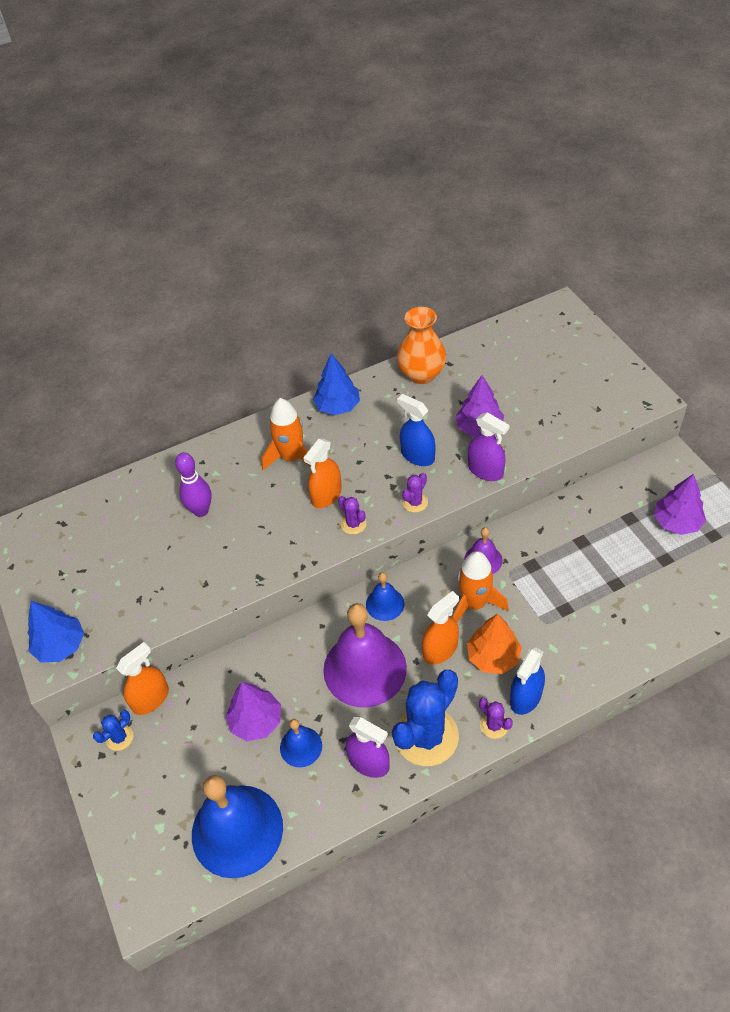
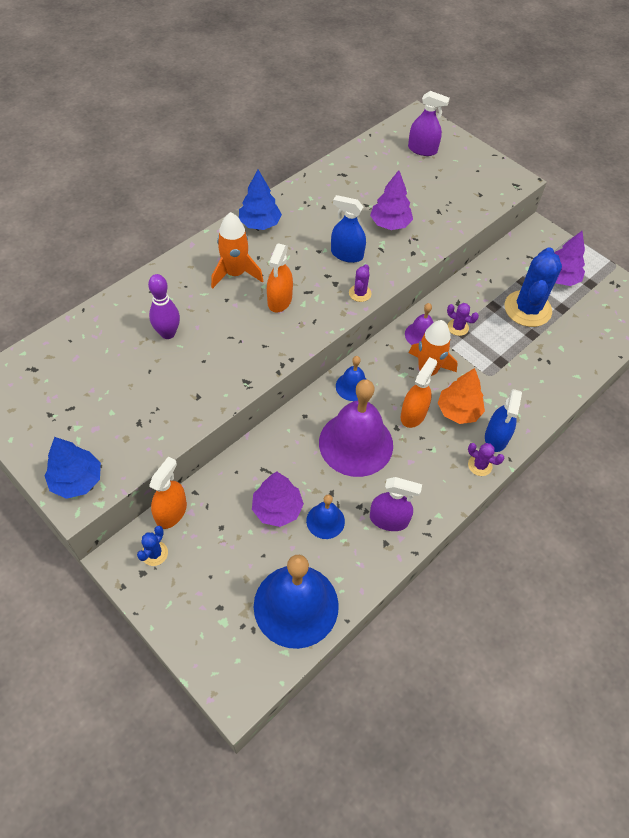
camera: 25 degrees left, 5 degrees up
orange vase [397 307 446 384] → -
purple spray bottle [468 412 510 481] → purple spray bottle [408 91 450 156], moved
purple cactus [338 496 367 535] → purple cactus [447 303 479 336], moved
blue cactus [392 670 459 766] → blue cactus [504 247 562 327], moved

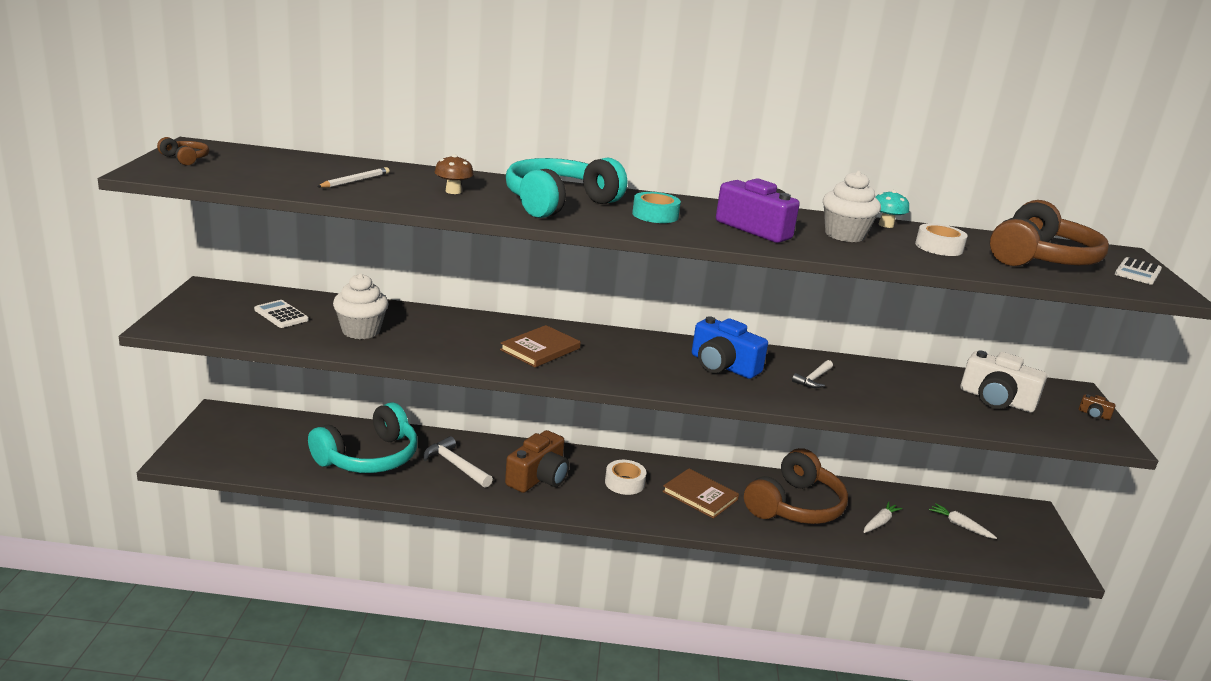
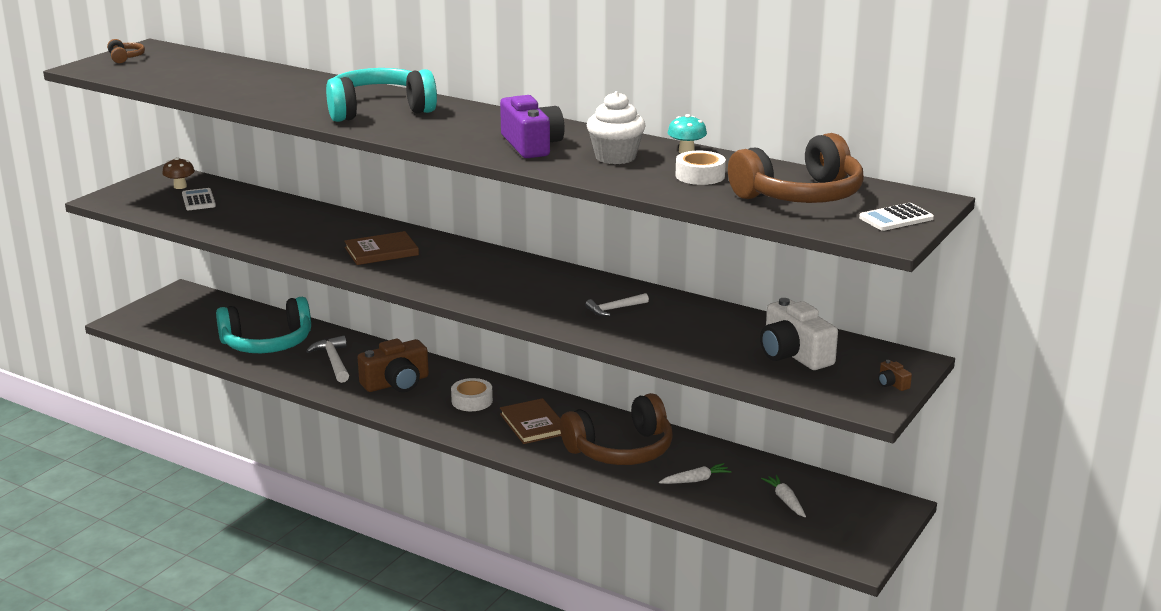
camera: 30 degrees right, 0 degrees up
brown mushroom [435 154 474 194] → brown mushroom [162 157 195 189], moved
white pencil [317 167 390 188] → -
turquoise tape [632 192 681 223] → -
white cupcake [333 273 388 339] → -
blue camera [692 316 768 379] → -

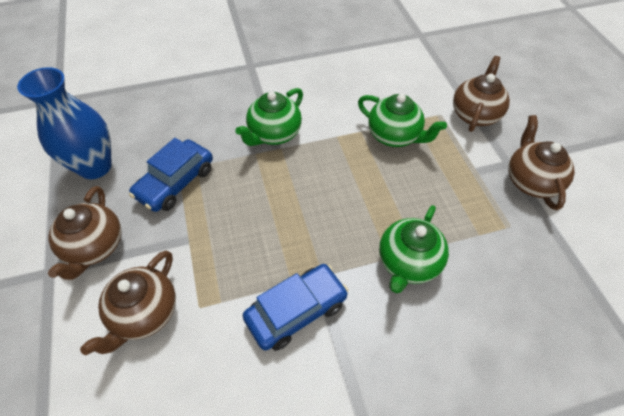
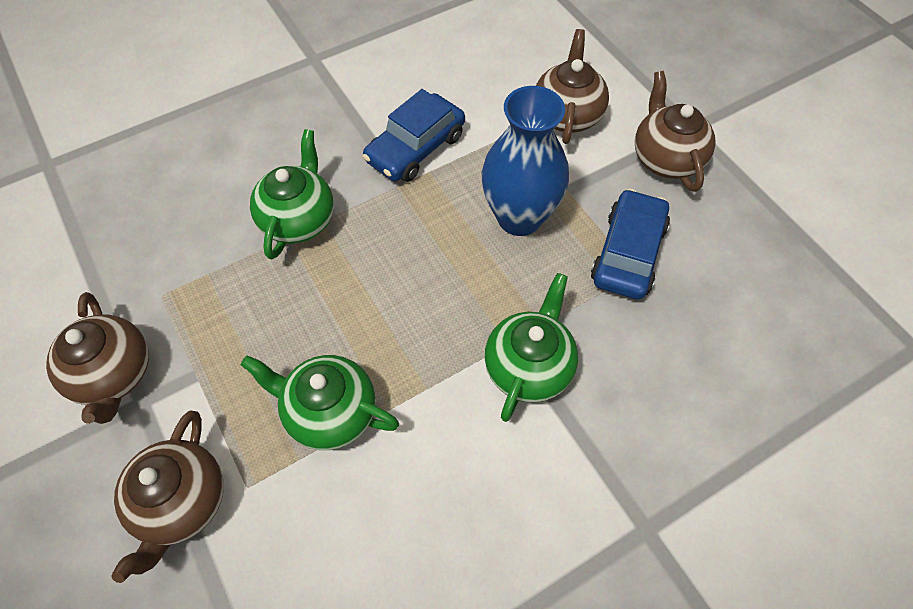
camera: 165 degrees right, 5 degrees up
blue vase [17 67 112 179] → blue vase [481 86 569 236], moved

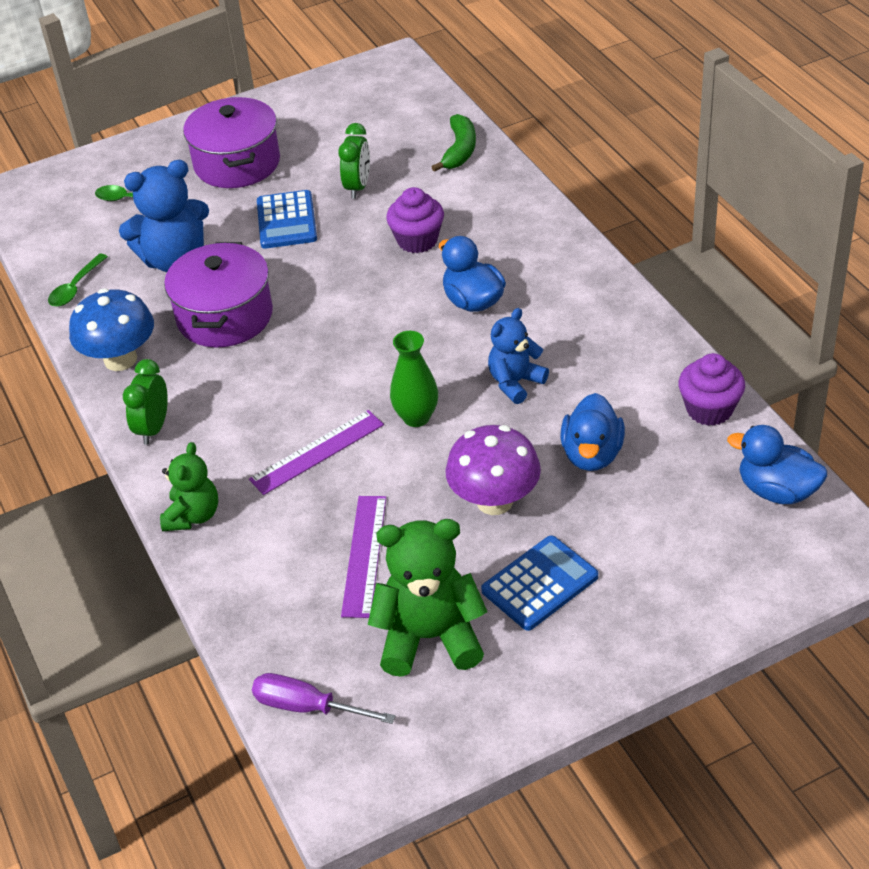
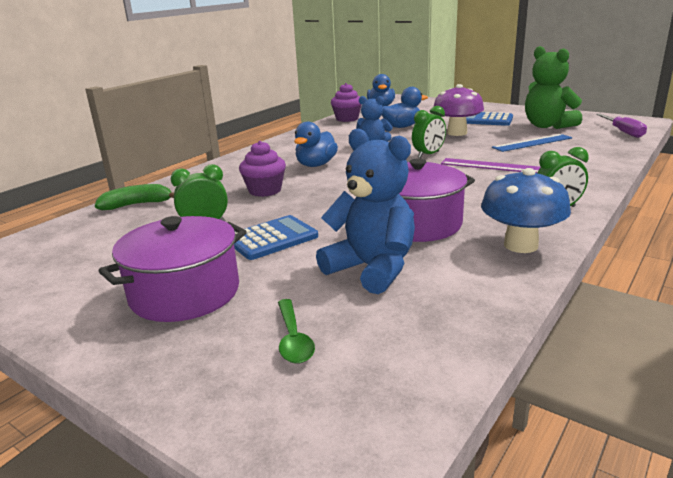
camera: 120 degrees left, 20 degrees down
green spoon [48 253 108 307] → -
green vase [390 331 438 427] → green clock [412 106 446 158]
green teddy bear [160 442 218 531] → -
purple ruler [341 496 387 618] → blue ruler [492 134 572 152]

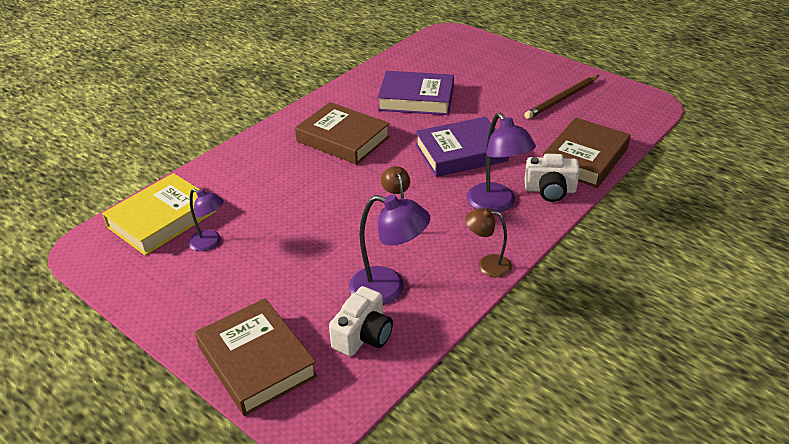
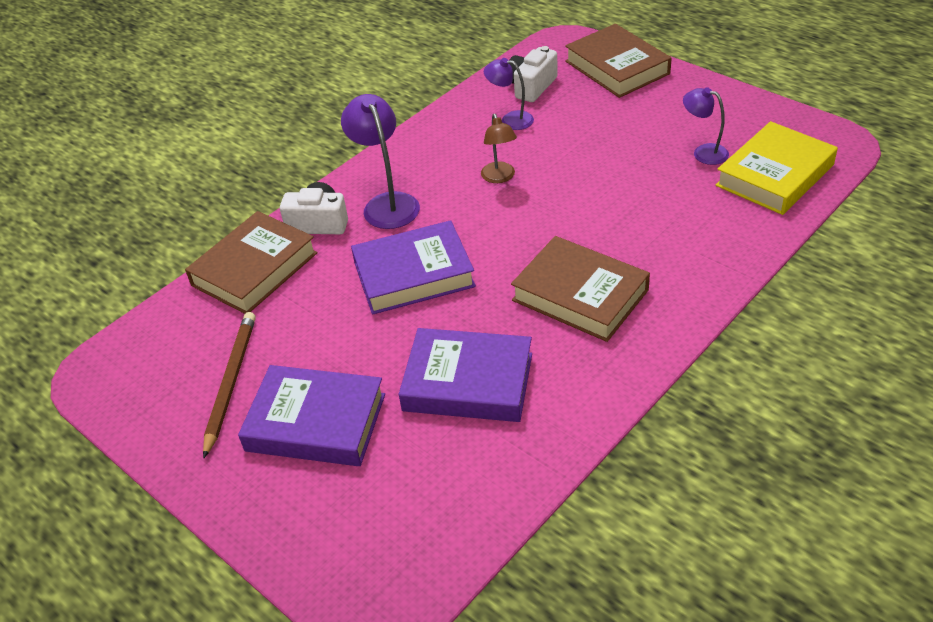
camera: 175 degrees left, 5 degrees up
brown pencil [524 75 599 119] → brown pencil [203 312 256 459], 45 degrees counterclockwise
purple lamp [349 194 430 305] → purple lamp [484 58 534 130], x0.62
brown lamp [465 208 512 278] → -
- → purple book [238 365 385 466]

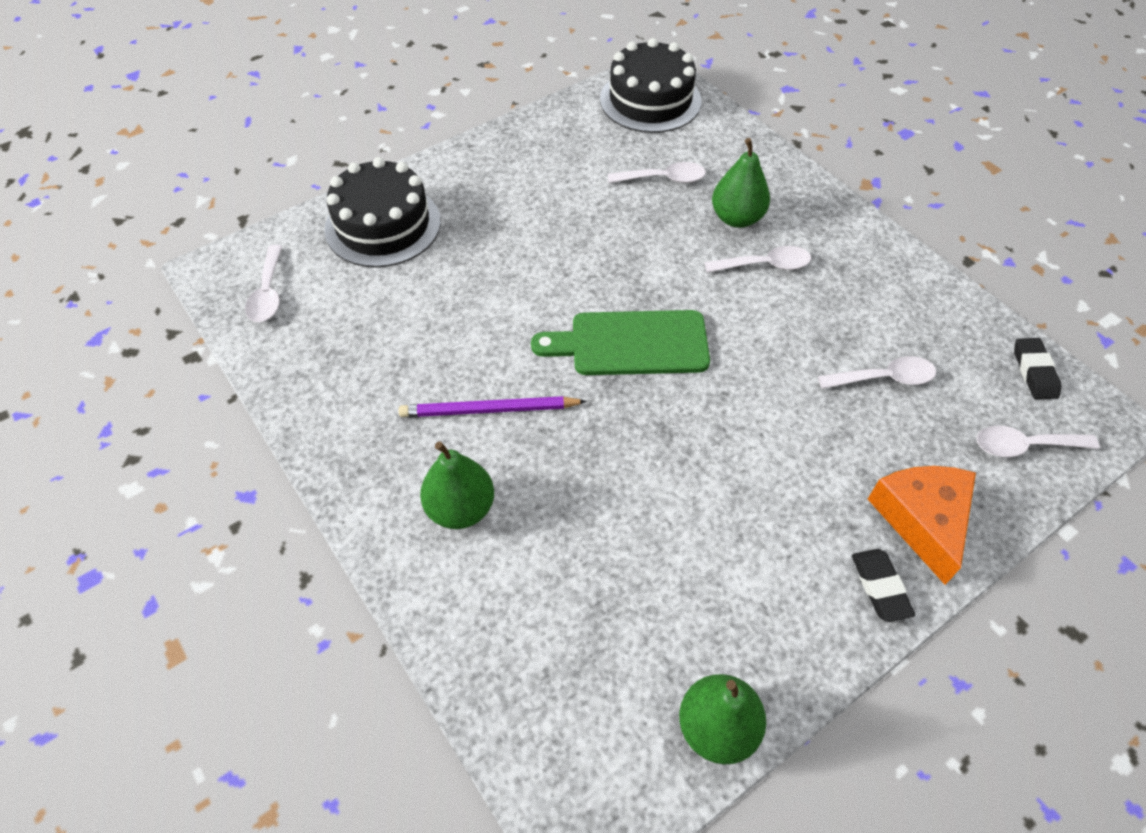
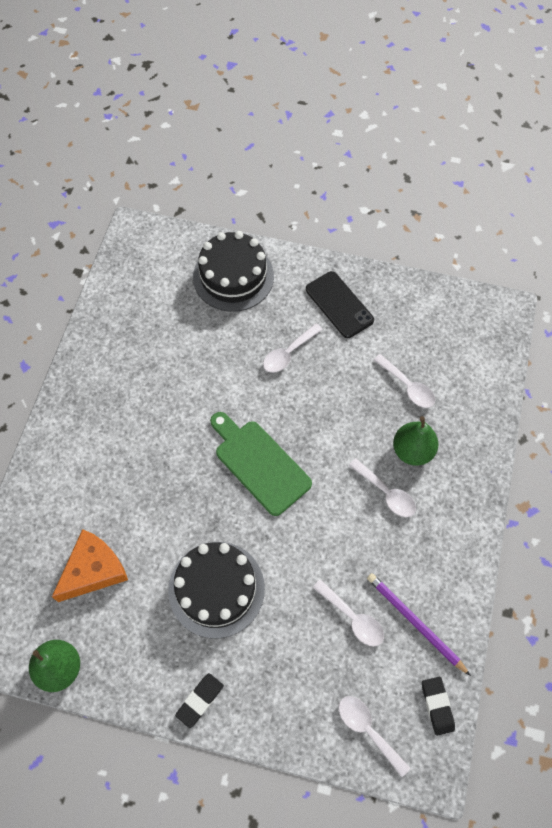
camera: 50 degrees right, 10 degrees up
black cake [600 38 702 133] → black cake [168 542 265 639], moved
white spoon [245 245 283 322] → white spoon [263 323 323 373], moved
black eraser [1014 338 1061 399] → black eraser [422 677 455 736], 60 degrees counterclockwise
purple pencil [399 396 587 417] → purple pencil [367 573 471 676], moved
green pear [420 441 494 529] → -
orange cheese [868 466 976 585] → orange cheese [52 529 128 602], moved
- → black phone [306 271 374 338]

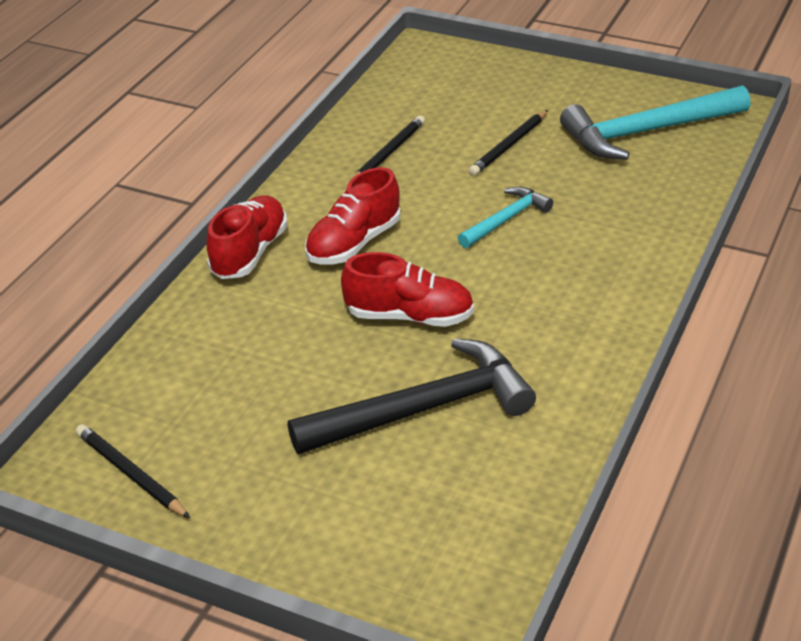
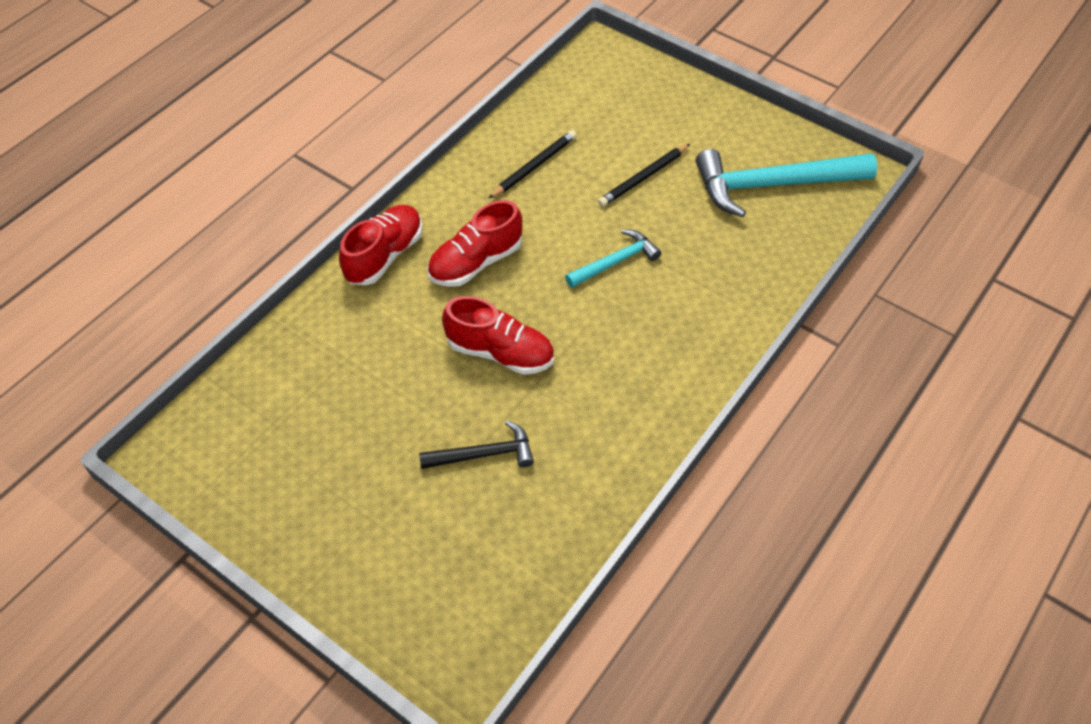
camera: 10 degrees right, 15 degrees up
black hammer [288 338 536 454] → black hammer [419 421 534 469], x0.53
black pencil [76 424 190 518] → -

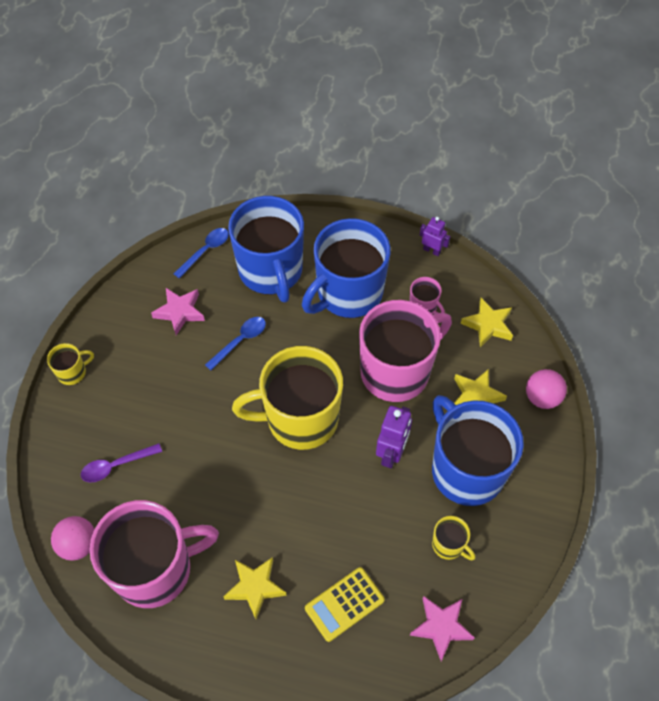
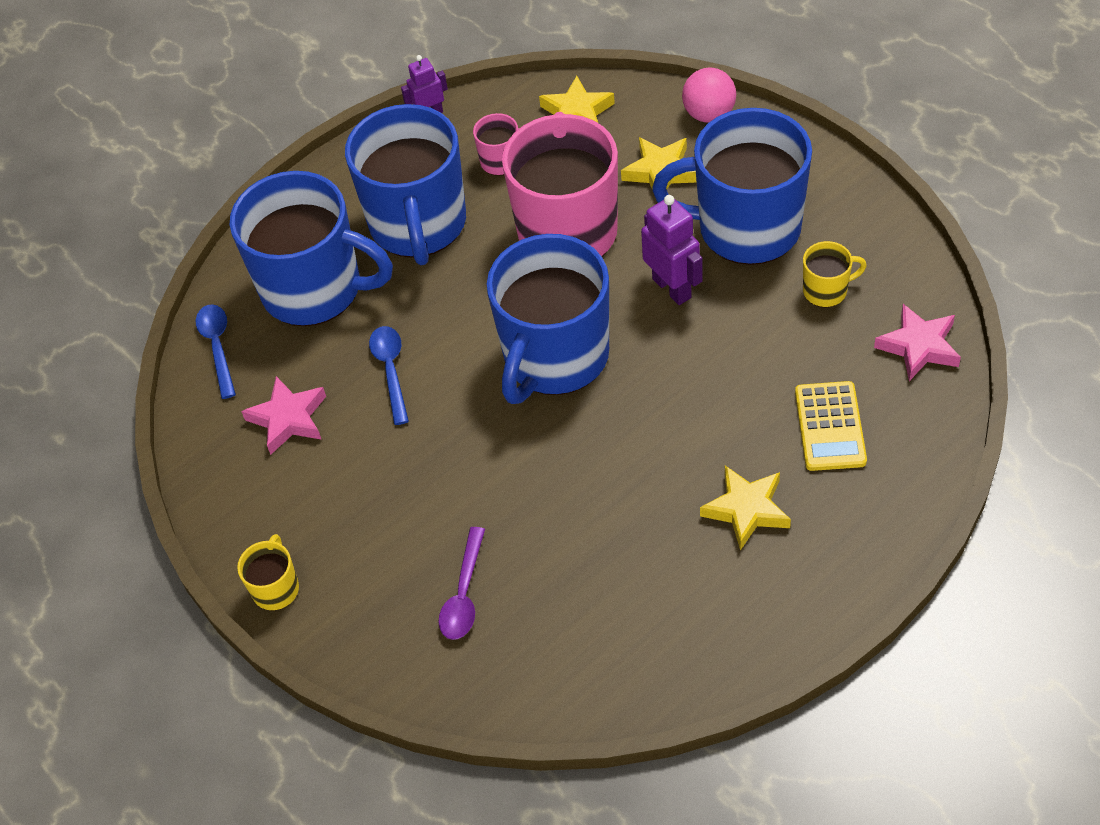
camera: 50 degrees left, 5 degrees down
yellow mug [232 346 343 450] → blue mug [486 234 609 404]
pink mug [89 500 219 608] → -
pink ball [51 516 94 561] → -

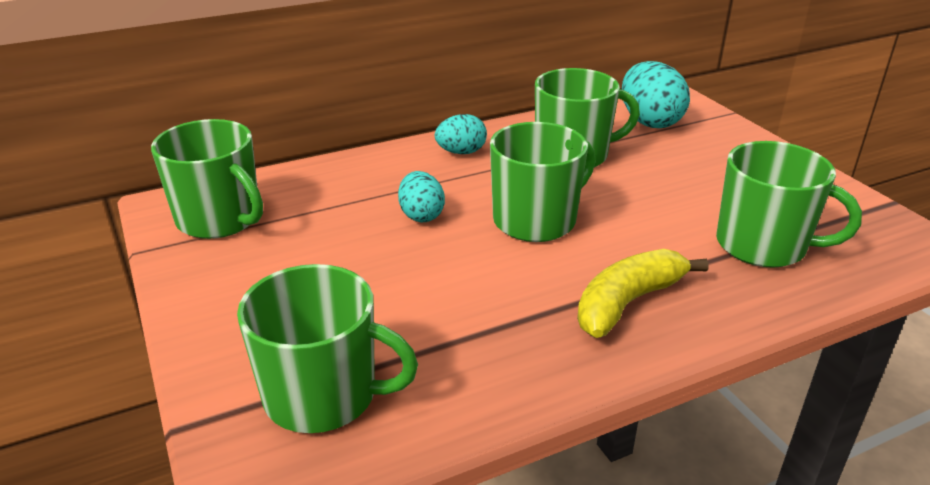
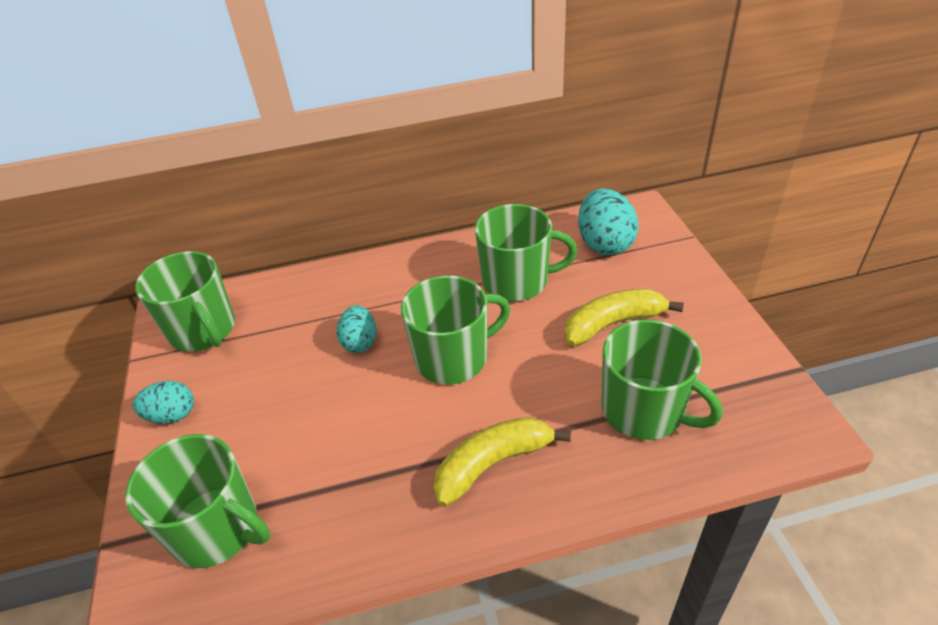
camera: 15 degrees right, 10 degrees up
turquoise egg [435 114 487 154] → turquoise egg [132 381 194 424], moved
- → yellow banana [564 289 684 346]

